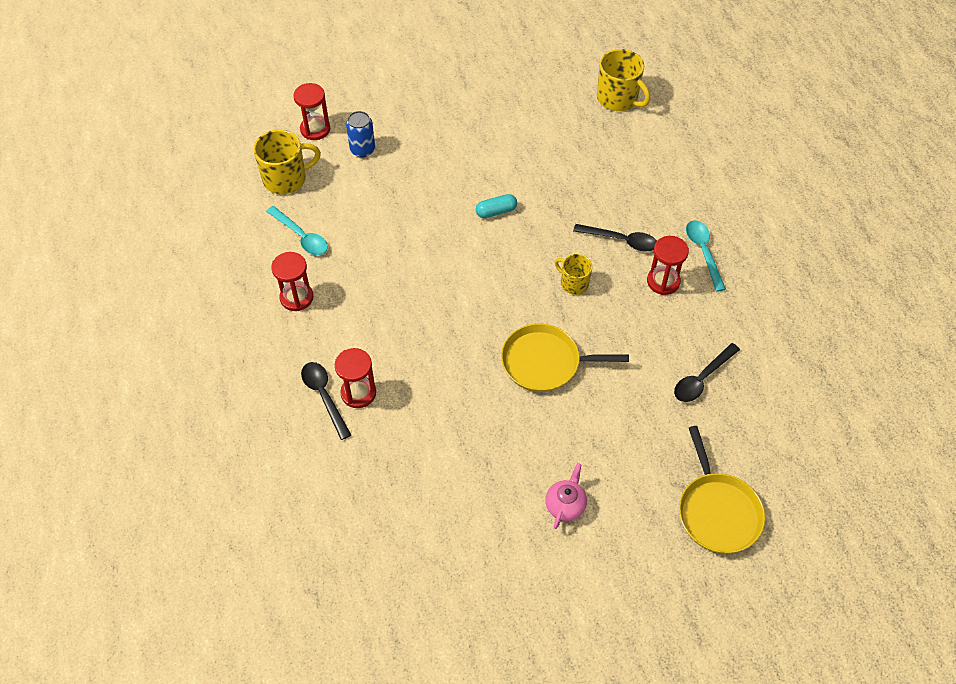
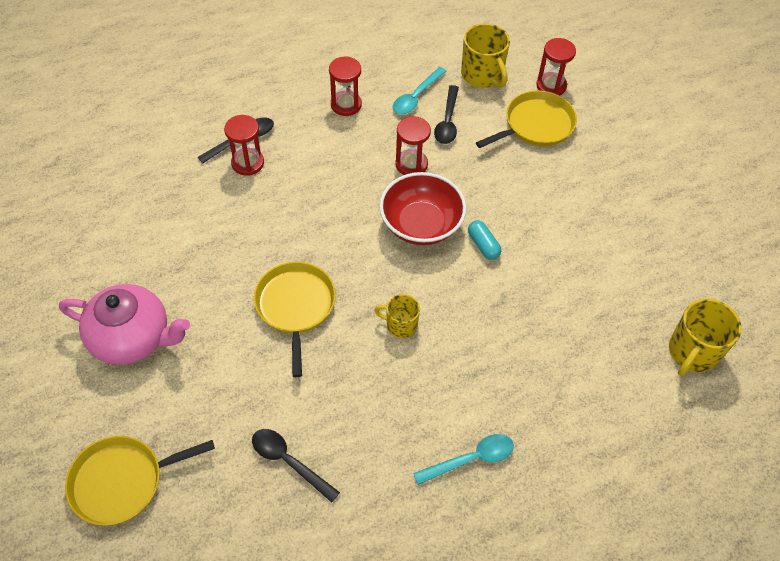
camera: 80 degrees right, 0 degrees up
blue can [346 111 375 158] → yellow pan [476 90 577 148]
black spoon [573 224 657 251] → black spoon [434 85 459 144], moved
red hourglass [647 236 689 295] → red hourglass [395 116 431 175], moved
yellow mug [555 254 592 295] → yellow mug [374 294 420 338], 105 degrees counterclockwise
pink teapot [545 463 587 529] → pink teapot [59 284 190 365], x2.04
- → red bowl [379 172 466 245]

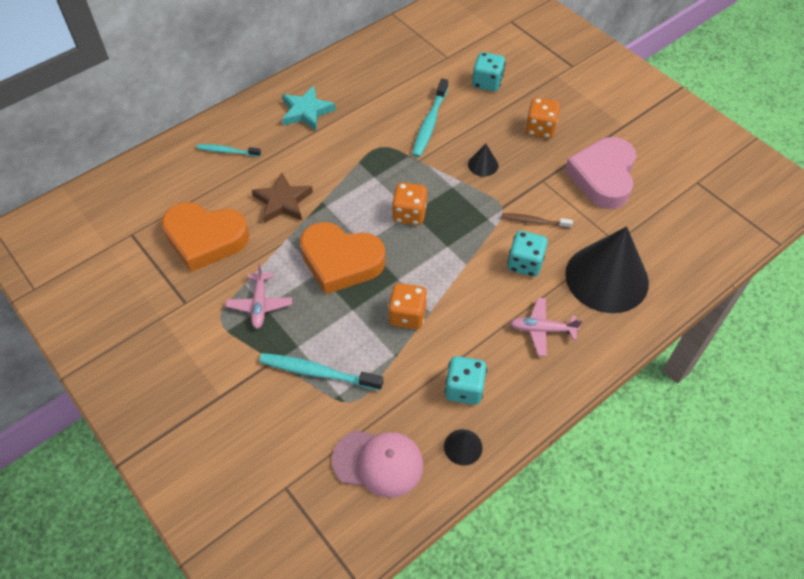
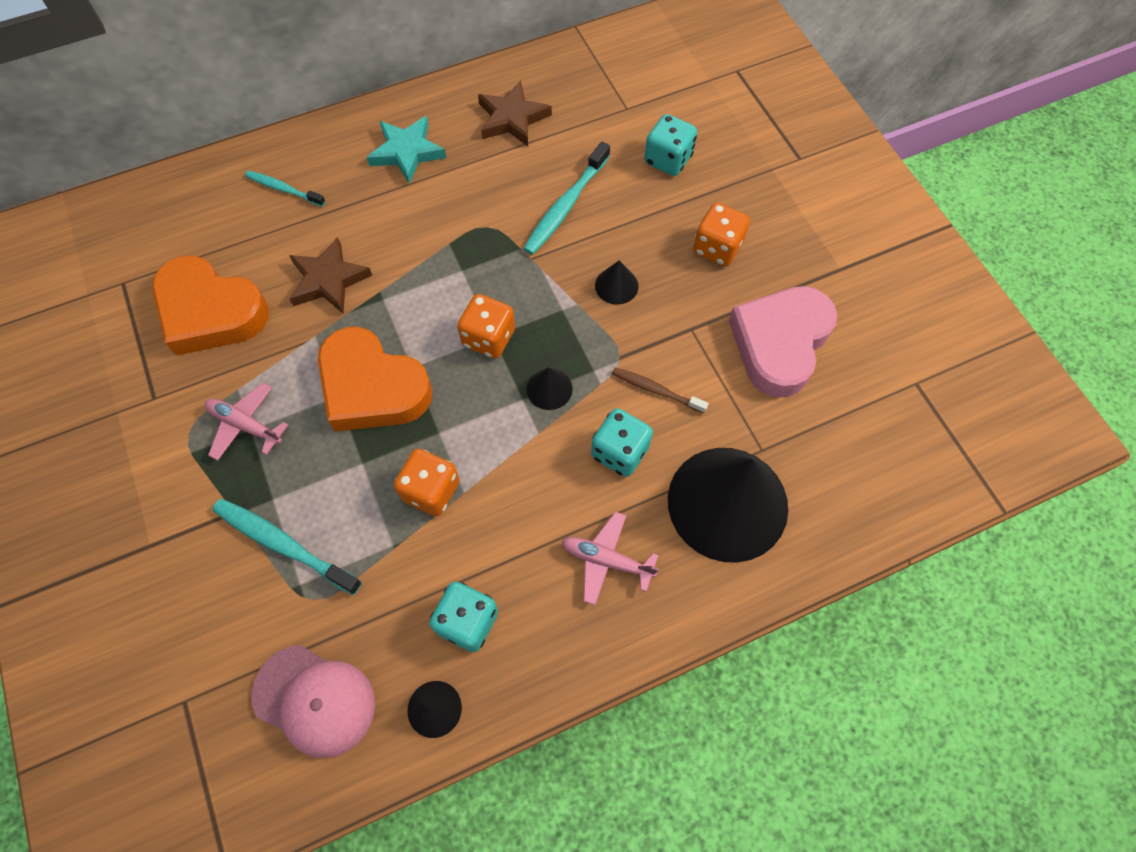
camera: 15 degrees right, 10 degrees up
pink plane [225 263 292 329] → pink plane [205 382 288 461], 105 degrees clockwise
- → brown star [478 80 552 146]
- → black cone [526 367 573 410]

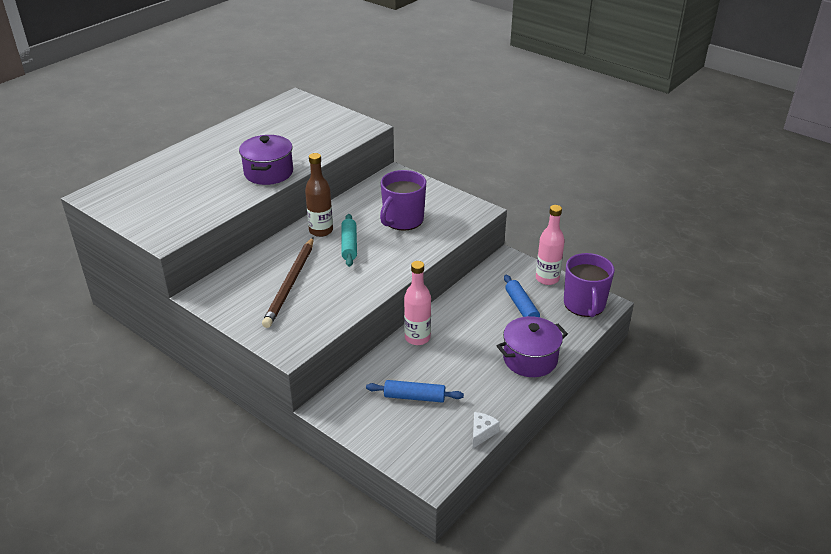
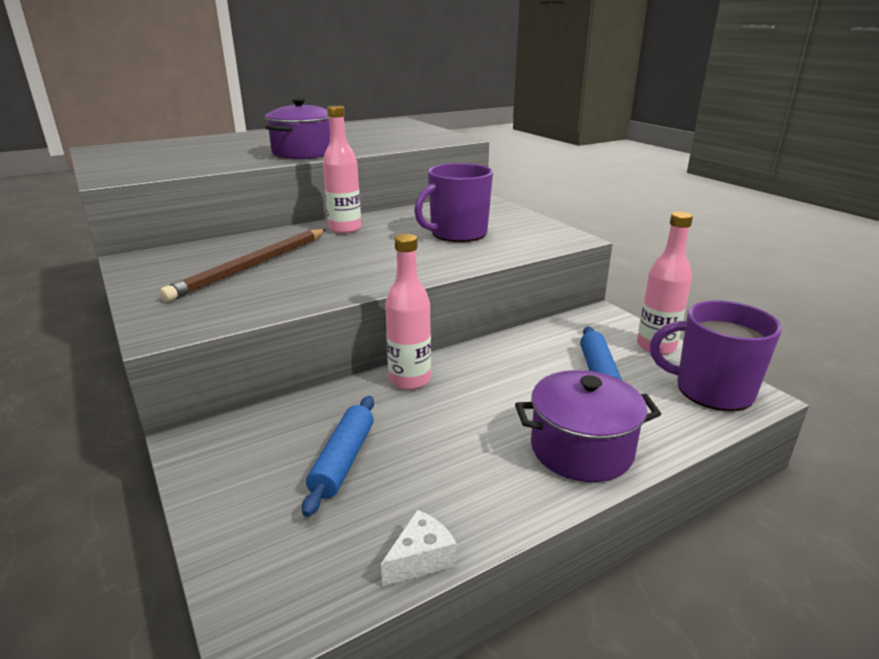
camera: 20 degrees right, 10 degrees down
brown bottle [305 153 333 237] → pink bottle [323 105 361 234]
turquoise rolling pin [341 214 357 267] → -
purple mug [564 253 615 317] → purple mug [650 301 782 411], 90 degrees clockwise
blue rolling pin [366 380 464 403] → blue rolling pin [302 396 374 517], 75 degrees clockwise

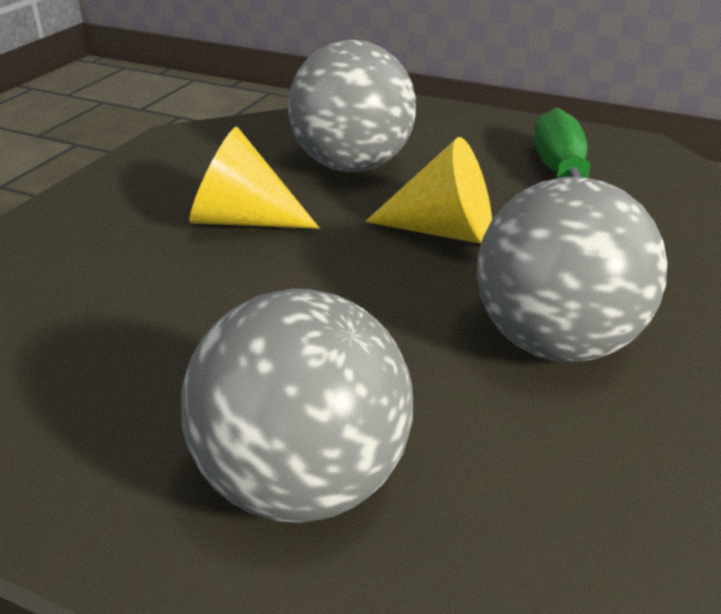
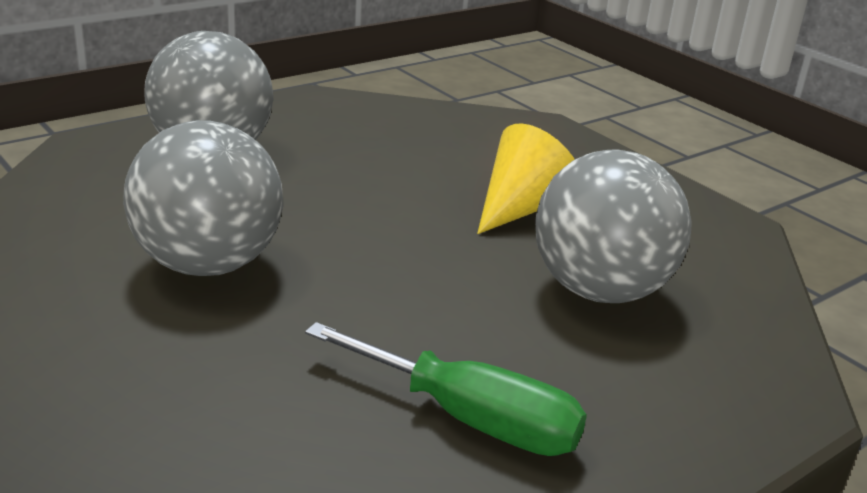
camera: 115 degrees right, 5 degrees down
yellow cone [365 137 492 244] → -

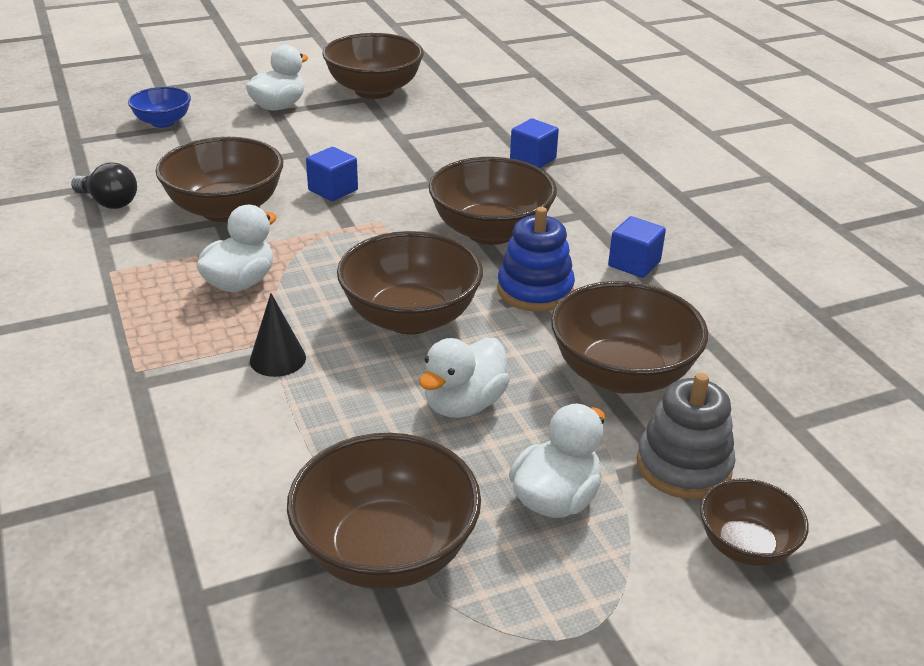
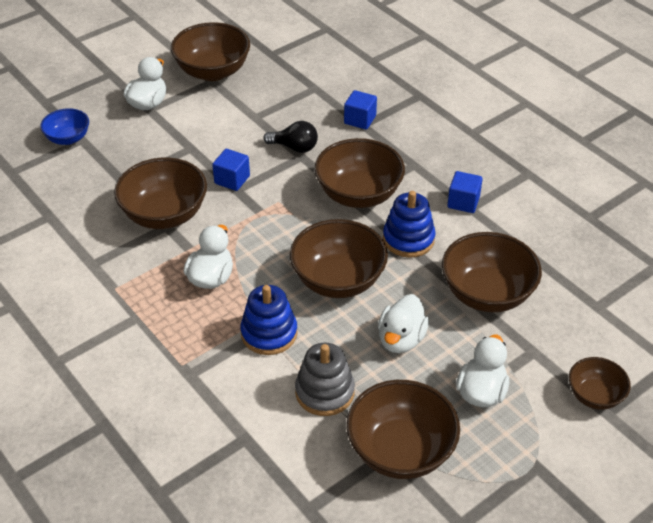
camera: 15 degrees left, 10 degrees up
black light bulb [71 162 137 209] → black light bulb [263 121 318 153], moved
black cone [250 293 306 377] → blue stacking toy [240 285 298 355]
grey stacking toy [637 373 736 499] → grey stacking toy [295 343 355 416], moved

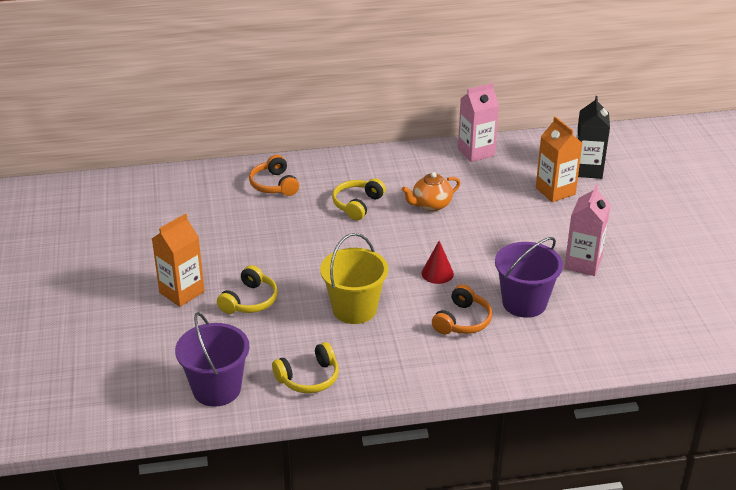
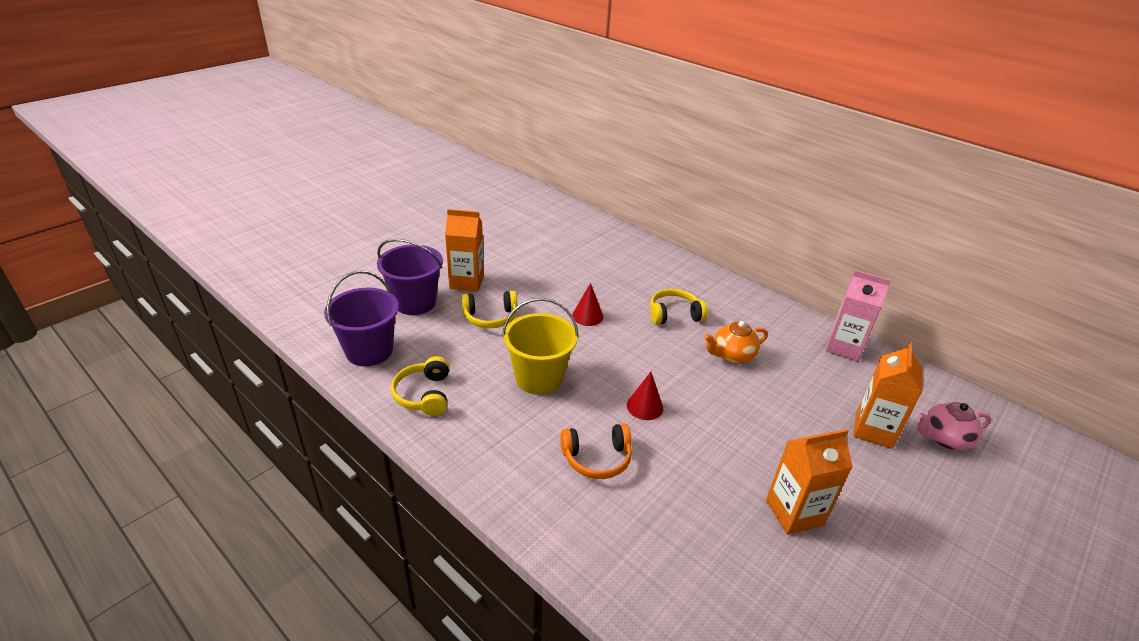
camera: 50 degrees right, 0 degrees up
black carton [576 96 610 179] → pink teapot [917 402 991 450]
orange headphones [249 155 299 196] → -
orange teapot [402 172 461 211] → orange teapot [704 321 768 364], 45 degrees counterclockwise
pink carton [564 184 610 276] → orange carton [766 429 852 535]
purple bucket [495 237 563 318] → purple bucket [377 239 443 315], moved
yellow headphones [272 342 339 393] → yellow headphones [391 356 449 416], 60 degrees clockwise
- → red cone [572 283 603 326]

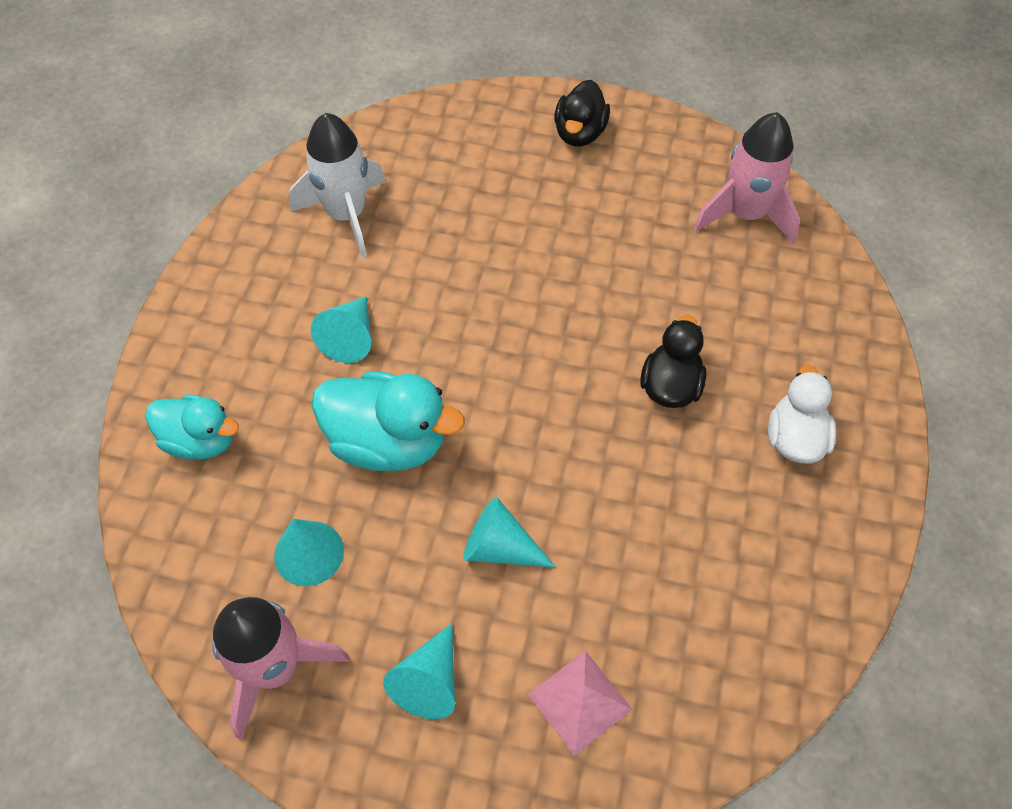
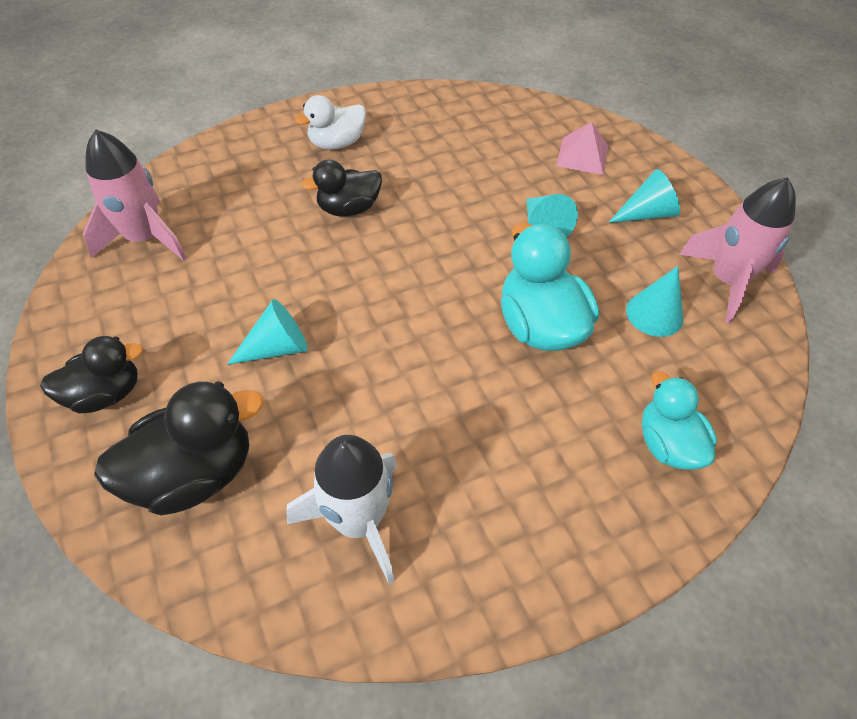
camera: 130 degrees left, 5 degrees down
turquoise cone [311 296 371 363] → turquoise cone [227 299 308 365], moved
- → black duck [94 381 264 515]

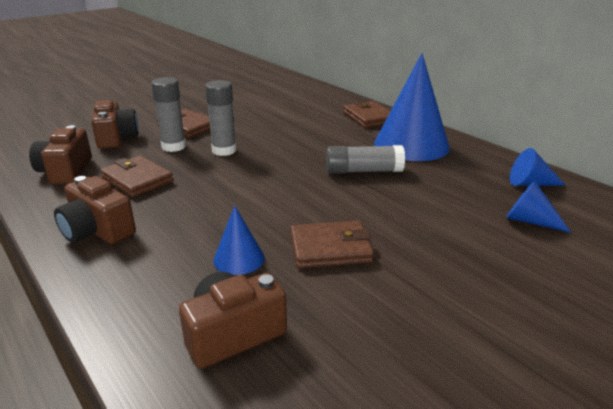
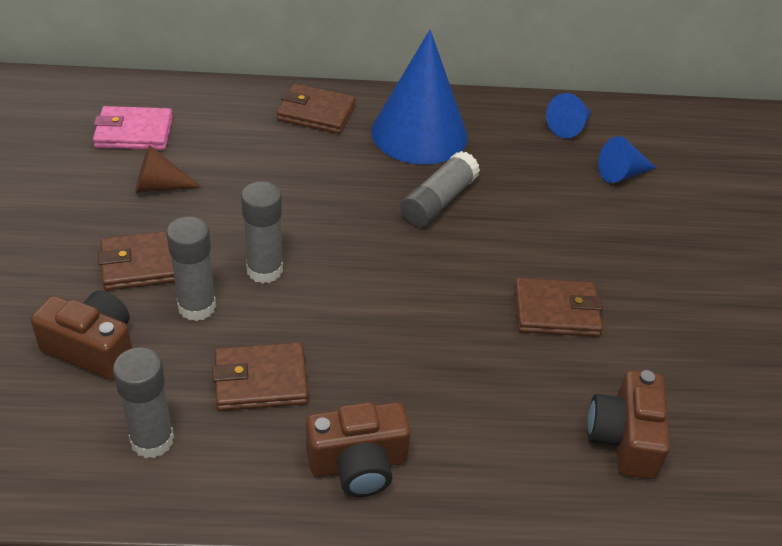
camera: 55 degrees left, 15 degrees up
brown camera [29 125 92 184] → grey glue stick [113 347 174 458]
blue cone [213 205 264 275] → -
brown wallet [290 221 374 268] → brown wallet [514 278 603 337], 60 degrees clockwise
- → pink wallet [93 106 173 150]
- → brown cone [135 145 202 193]

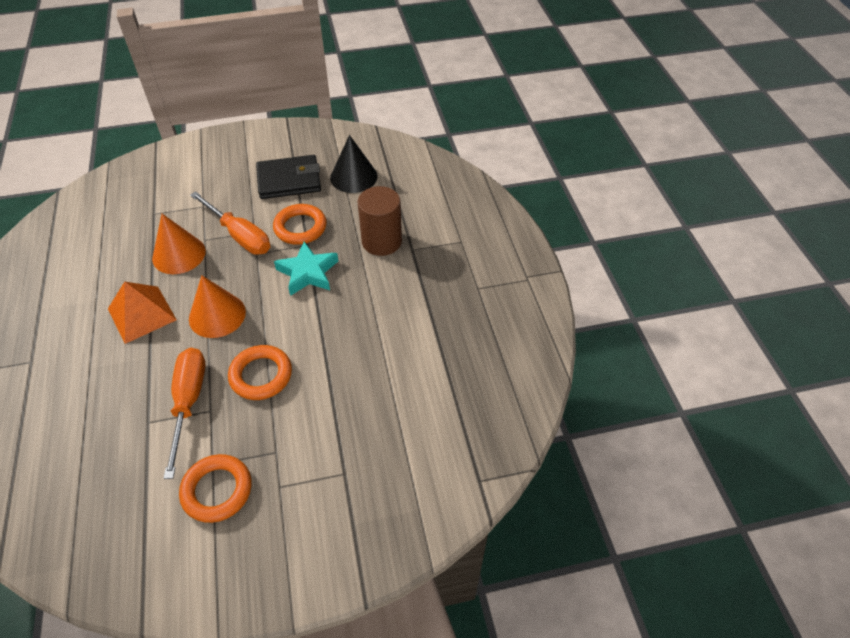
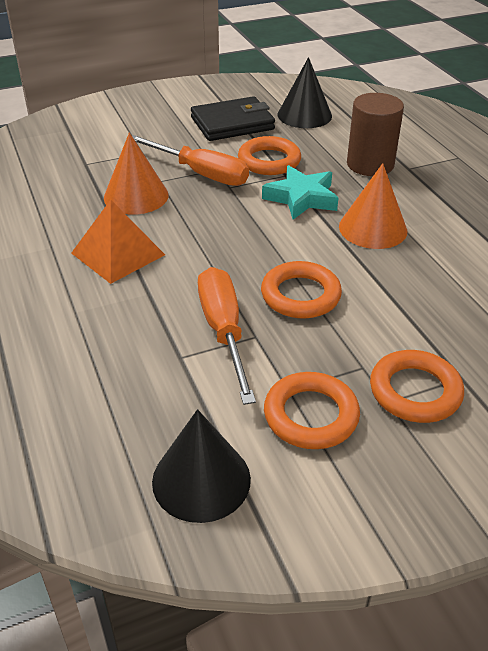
camera: 10 degrees left, 10 degrees down
orange cone [189 275 246 338] → orange cone [339 163 407 249], moved
- → orange ring [370 350 464 423]
- → black cone [152 409 251 523]

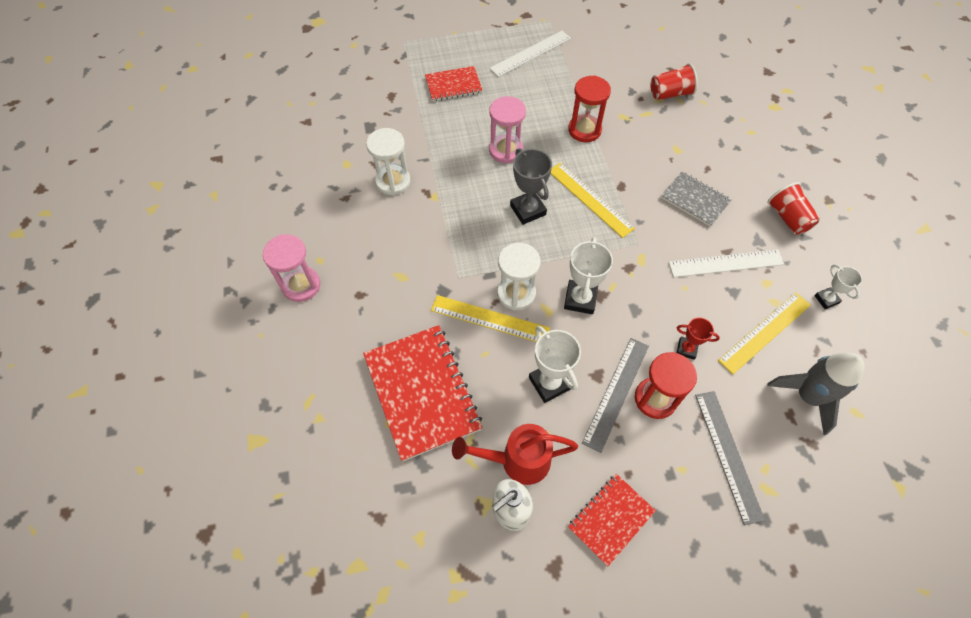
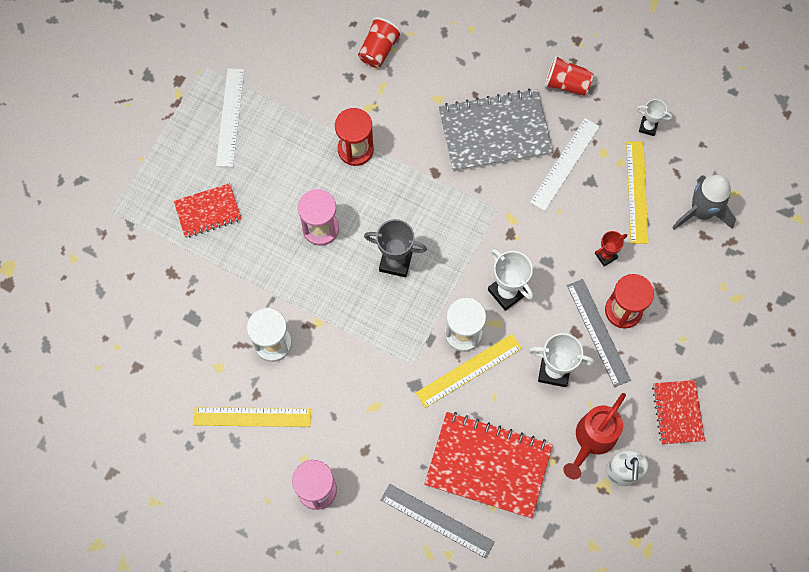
camera: 50 degrees left, 10 degrees up
red notebook [425 66 482 101] → red notebook [174 183 241 238], 45 degrees clockwise
yellow ruler [551 163 635 238] → yellow ruler [194 407 311 427], moved
grey notebook [661 172 732 227] → grey notebook [439 89 553 172], x1.77
grey ruler [695 391 765 525] → grey ruler [381 484 495 559], moved

